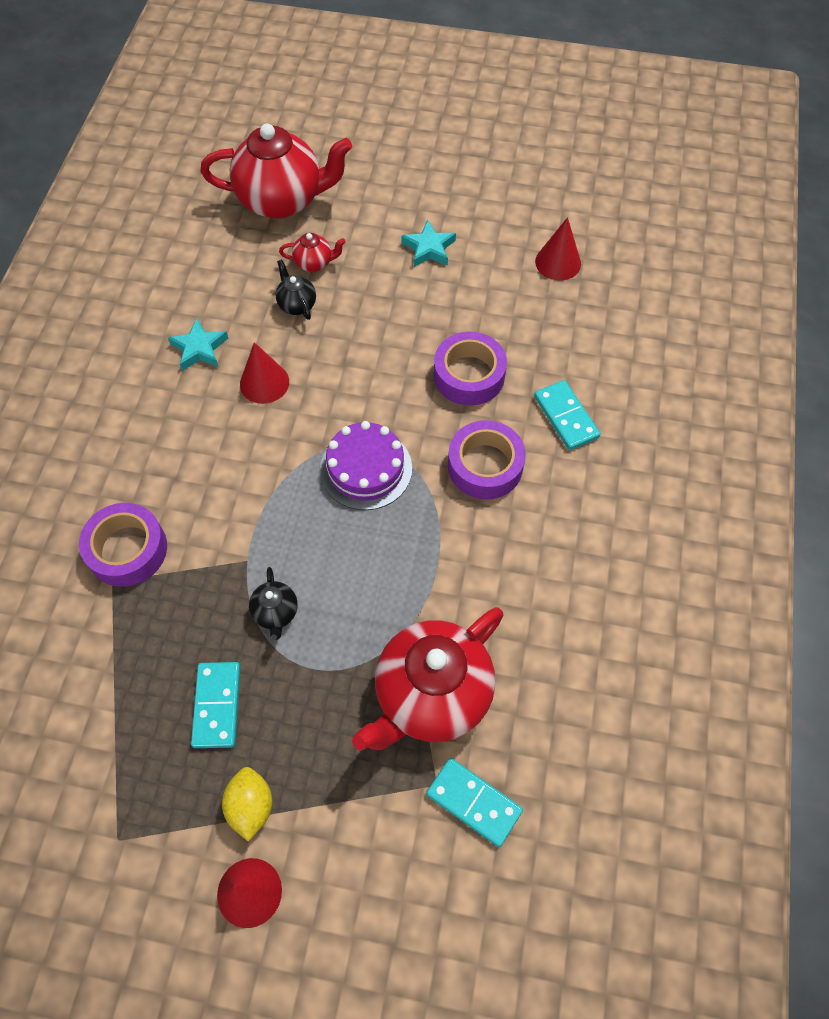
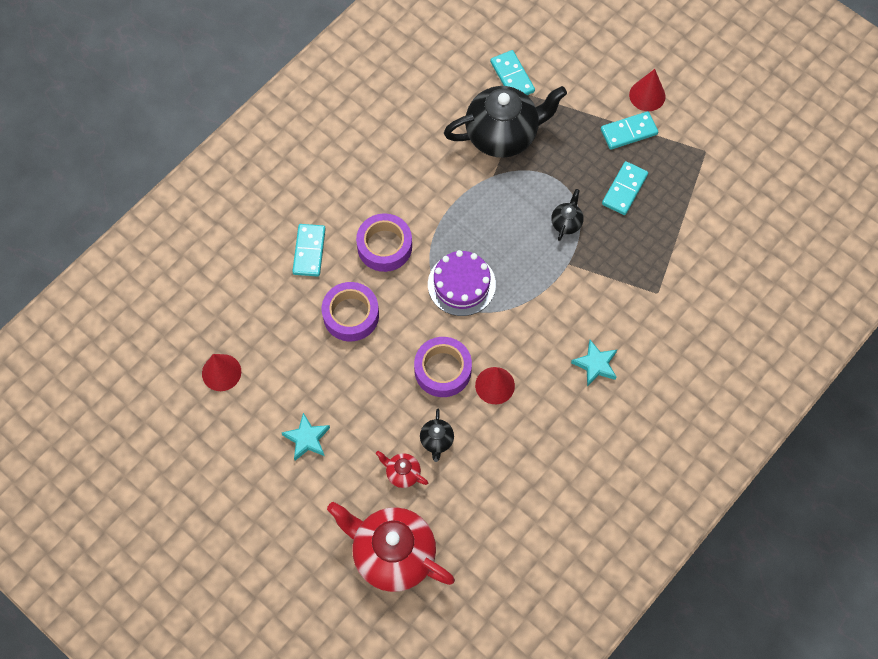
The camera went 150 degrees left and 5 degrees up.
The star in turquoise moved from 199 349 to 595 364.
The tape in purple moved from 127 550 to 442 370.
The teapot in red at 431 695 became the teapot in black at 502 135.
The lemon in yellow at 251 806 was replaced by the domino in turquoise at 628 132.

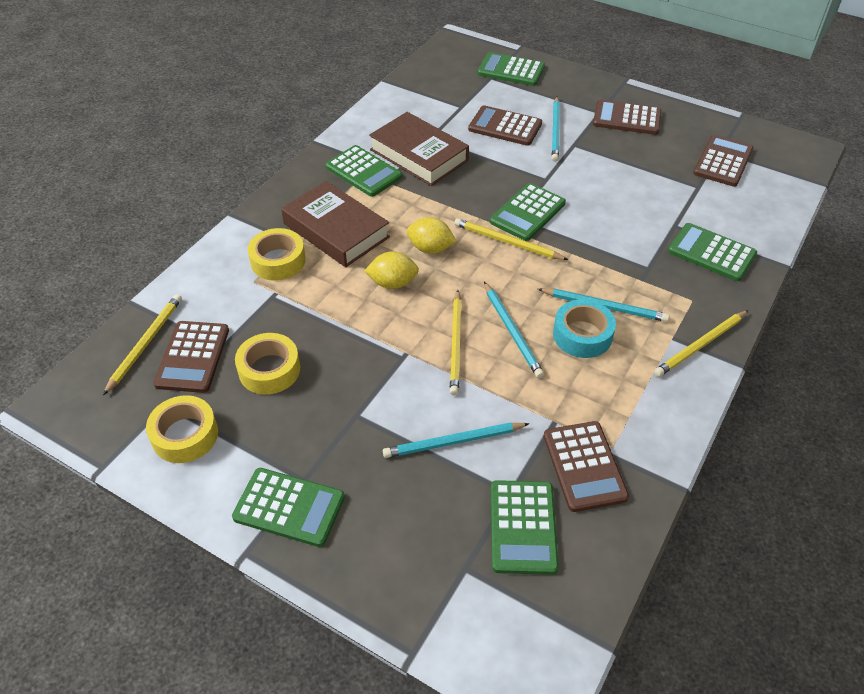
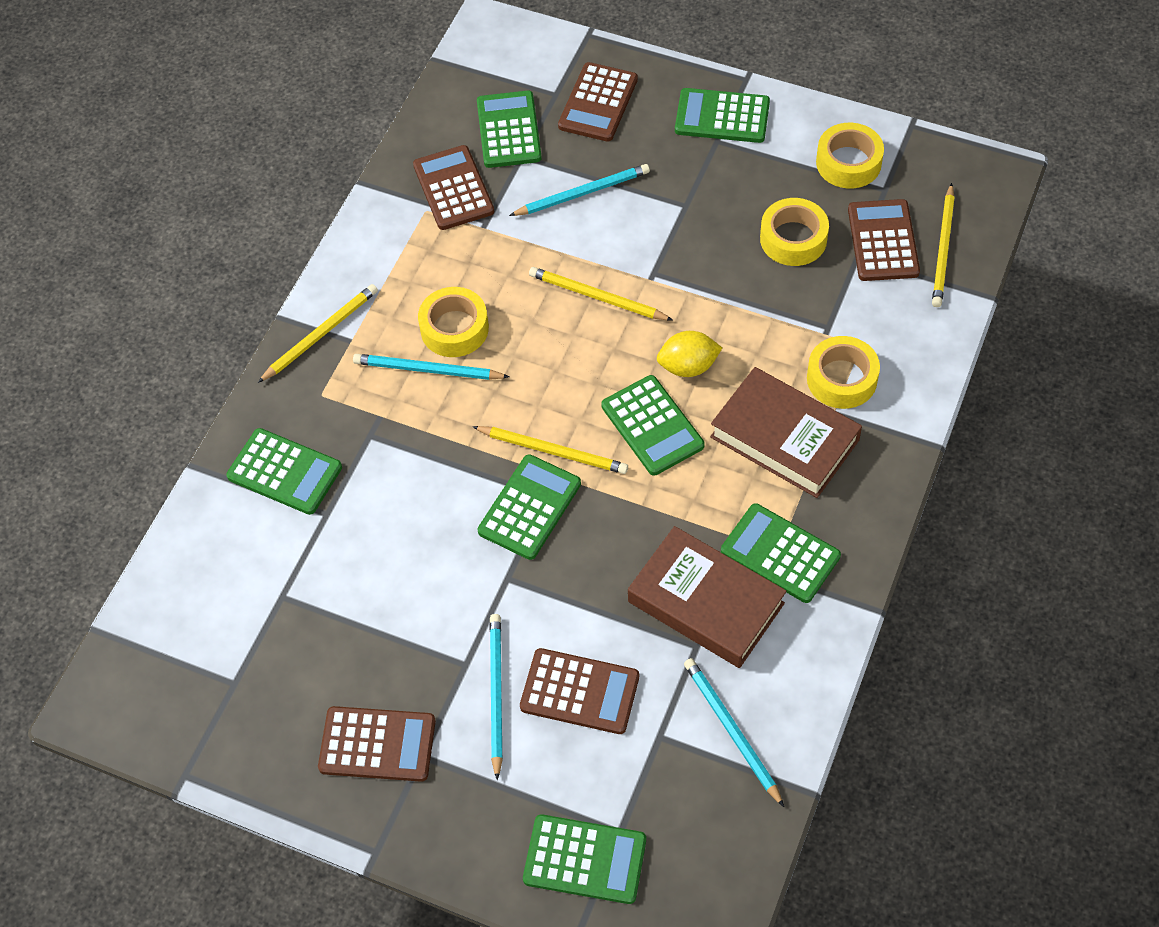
The camera went 175 degrees right and 10 degrees up.
The calculator in brown moved from 723 161 to 598 103.
The lemon in yellow at 430 248 was replaced by the calculator in green at 652 426.
The pencil in turquoise moved from 512 331 to 731 730.
The pencil in yellow at 456 344 turned 60 degrees counterclockwise.
The tape in turquoise at 582 335 became the tape in yellow at 454 328.

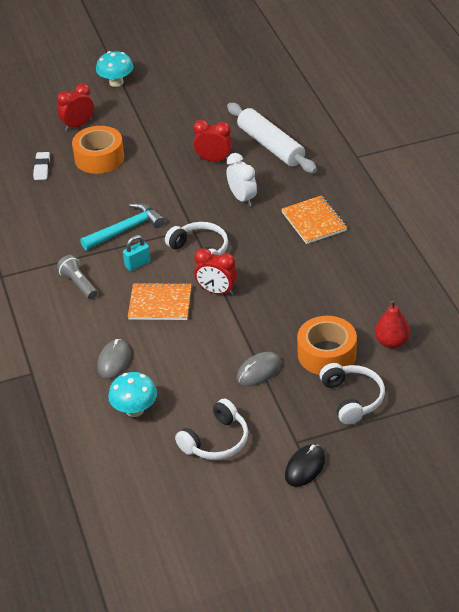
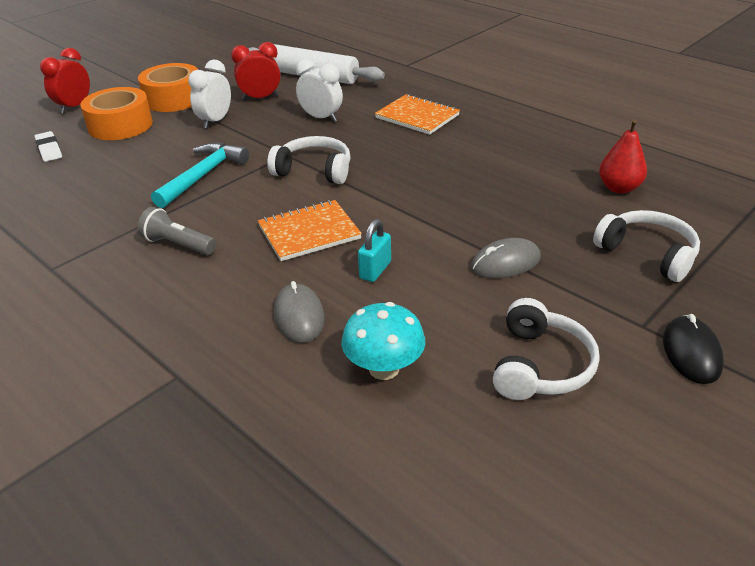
The camera went 30 degrees left and 5 degrees down.
The mushroom in turquoise at 116 82 disappeared.
The padlock in turquoise moved from 137 264 to 375 270.
The clock in red at 217 291 disappeared.
The tape in orange moved from 326 354 to 173 99.
The mouse in grey at 258 371 turned 45 degrees clockwise.
The clock in white at 215 121 appeared.

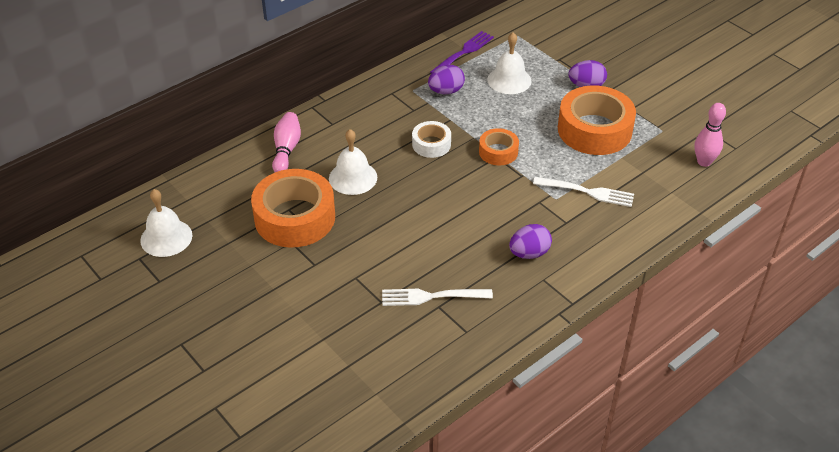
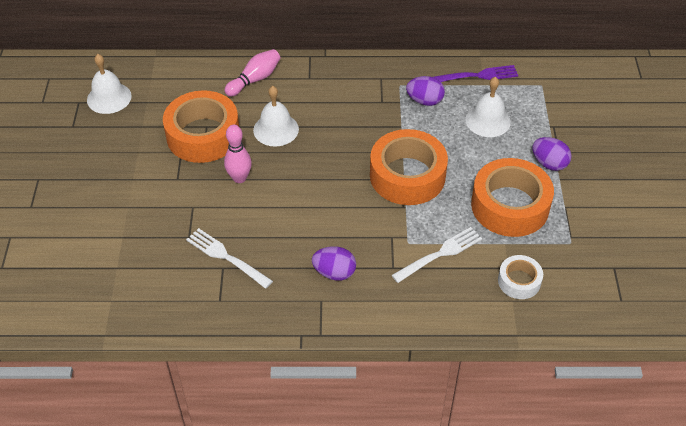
The camera went 40 degrees right and 5 degrees up.
The bowling pin in pink moved from 704 162 to 239 178.
The tape in white moved from 431 144 to 519 281.
The tape in orange at 498 152 changed to 1.93 times the size.
The fork in white at 587 192 turned 90 degrees counterclockwise.

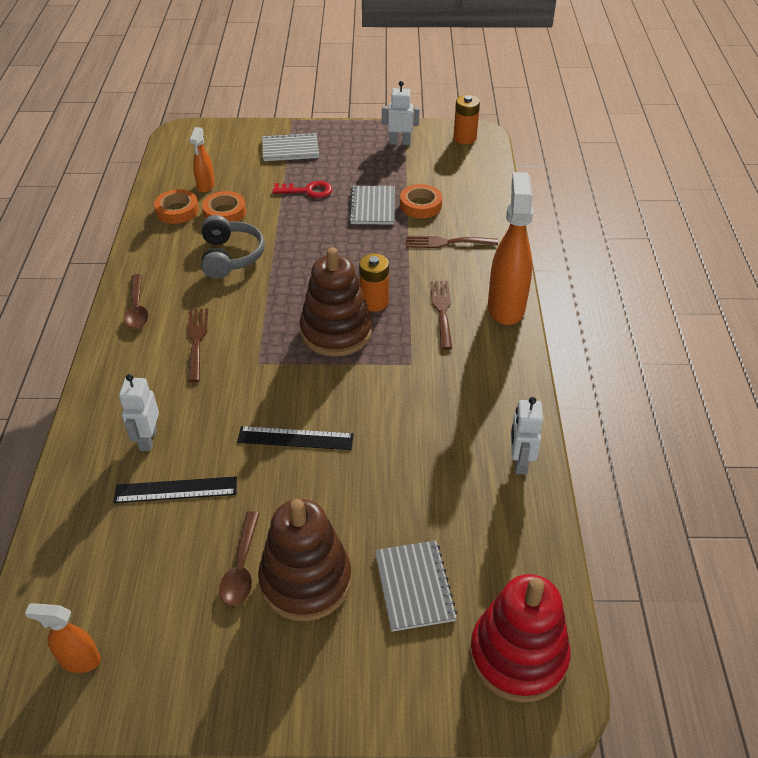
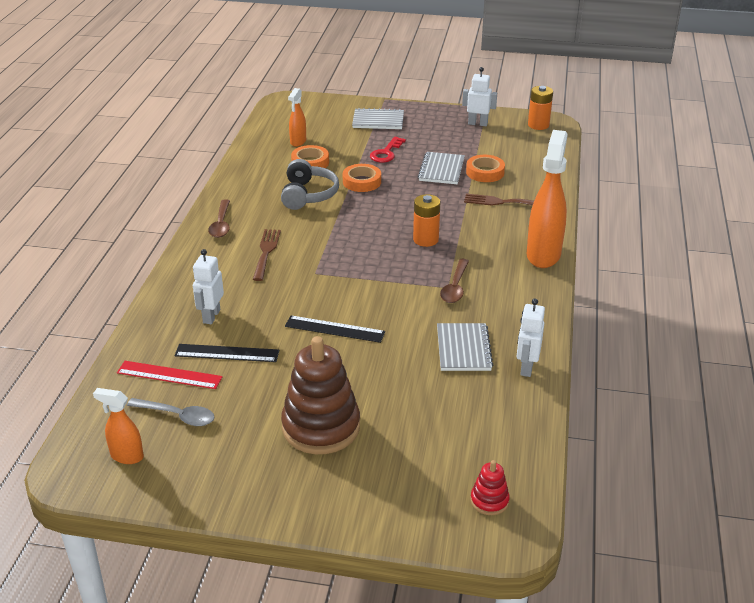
The camera went 10 degrees right and 10 degrees down.
The key in red at 307 191 turned 105 degrees clockwise.
The tape in orange moved from 177 211 to 362 182.
The stacking toy in brown at 336 332 disappeared.
The fork in brown at 442 310 disappeared.
The spoon in brown moved from 241 567 to 455 287.
The notebook in grey moved from 414 586 to 463 349.
The stacking toy in red at 518 655 changed to 0.46 times the size.
The ruler in red at 169 375 appeared.
The spoon in grey at 177 416 appeared.

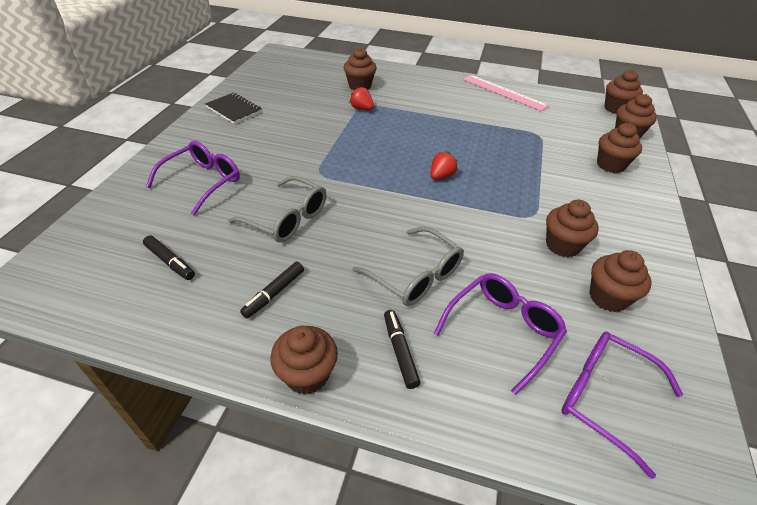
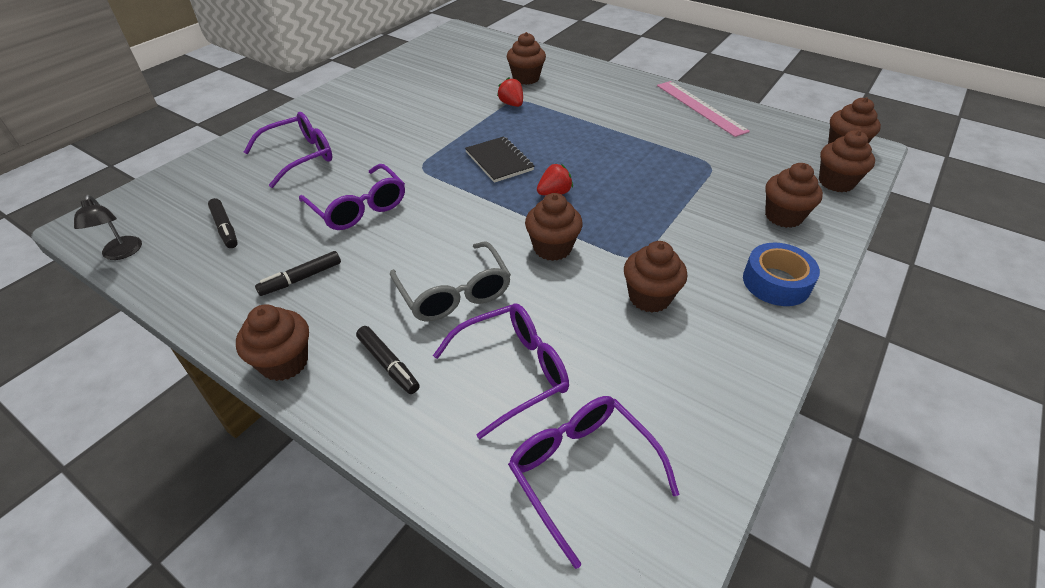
The camera went 20 degrees right and 0 degrees up.
The notebook in black moved from 234 110 to 499 161.
The glasses in grey at 287 219 became the glasses in purple at 359 208.
The cupcake in brown moved from 608 297 to 552 248.
The marker in black at 400 351 turned 135 degrees clockwise.
The lamp in black at 121 253 appeared.
The tape in blue at 776 282 appeared.

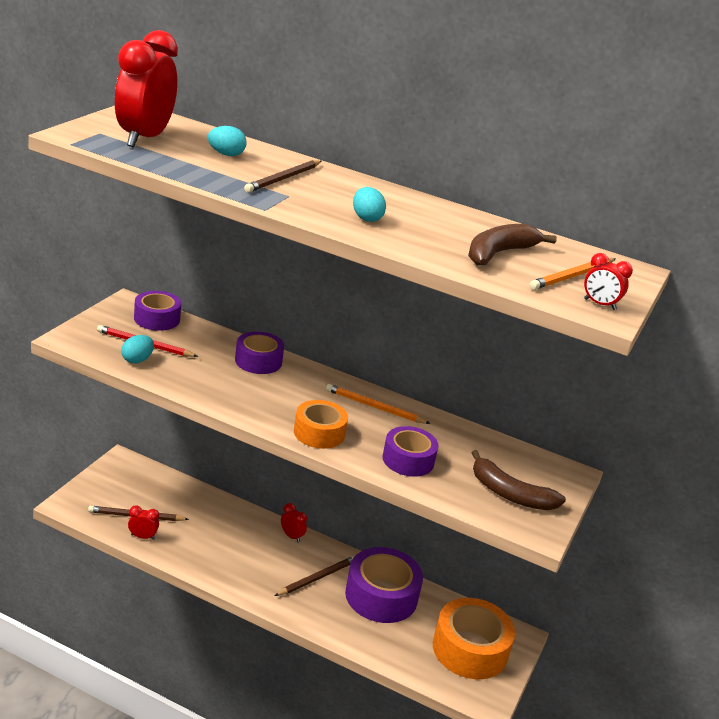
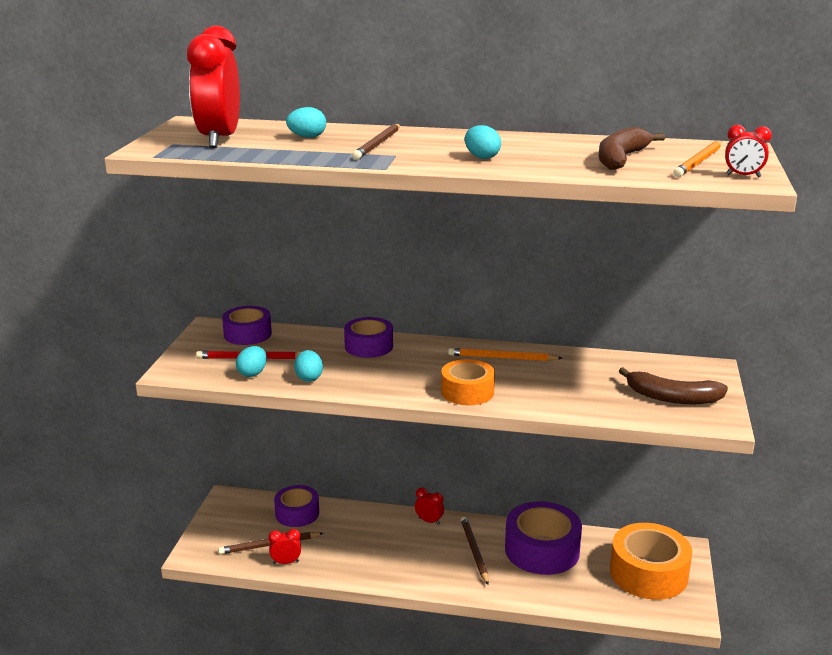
The camera went 10 degrees left and 5 degrees down.
The tape in purple moved from 408 460 to 297 513.
The pencil in brown at 317 578 turned 45 degrees counterclockwise.
The egg in turquoise at 309 378 appeared.

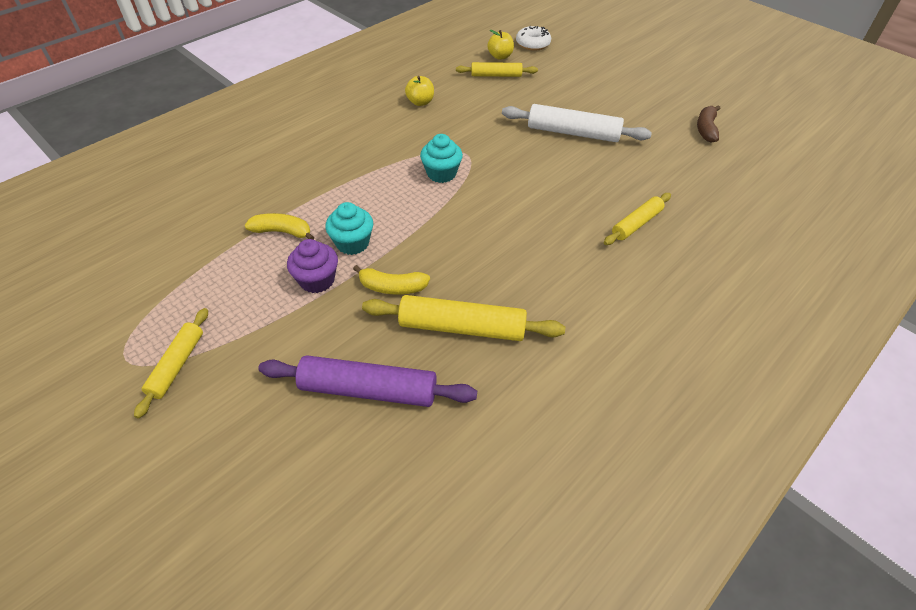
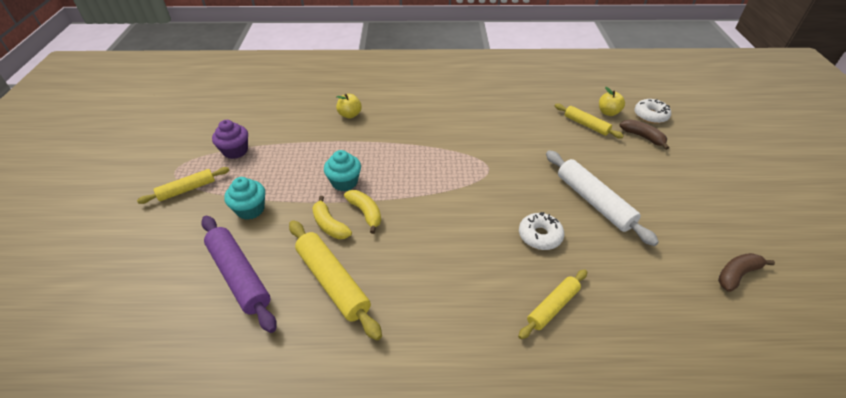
The camera went 45 degrees right and 5 degrees down.
The apple in yellow moved from 420 102 to 350 115.
The cupcake in turquoise moved from 441 173 to 250 209.
The rolling pin in yellow at 636 224 turned 45 degrees counterclockwise.
The banana in yellow moved from 282 232 to 365 213.
The cupcake in purple moved from 317 280 to 235 151.
The banana in brown at 643 137 appeared.
The donut in white at 540 236 appeared.

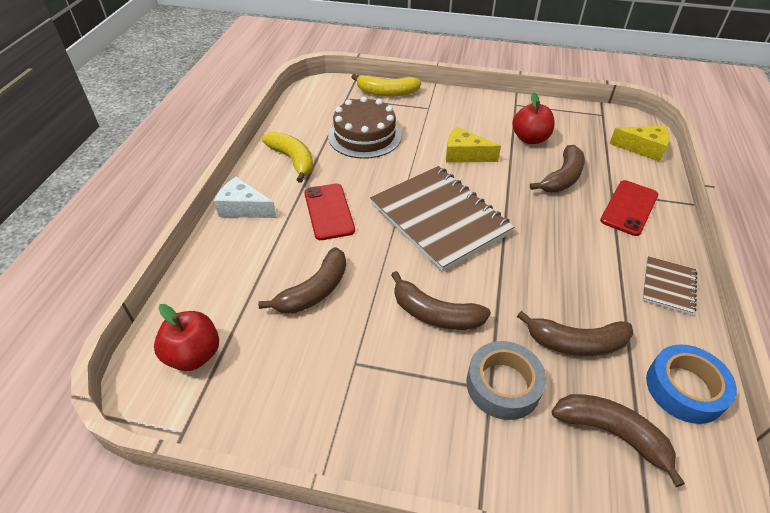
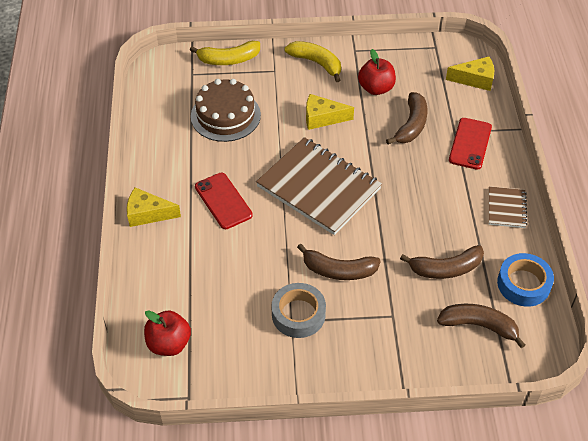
The camera went 15 degrees left and 5 degrees up.
The banana in yellow moved from 293 160 to 316 63.
The cheese in white at 244 208 became the cheese in yellow at 148 214.
The banana in brown at 314 291 disappeared.
The tape in grey moved from 503 385 to 298 314.

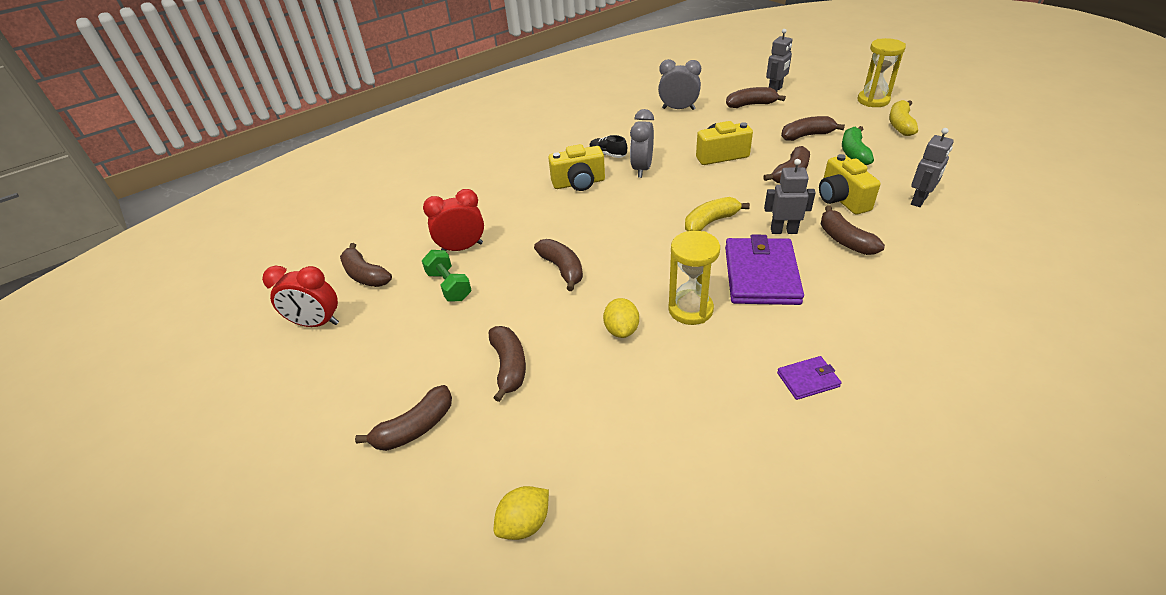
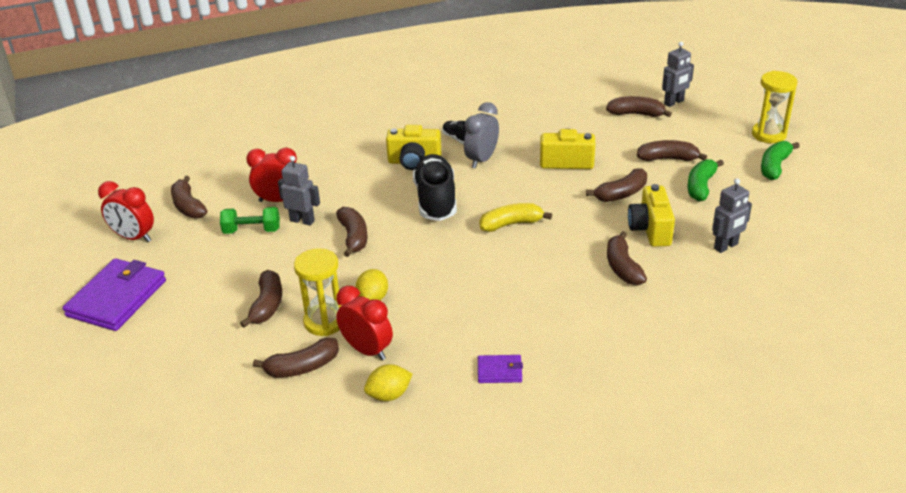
The camera went 15 degrees right and 5 degrees down.
The clock in grey at 678 109 disappeared.
The banana in yellow at 900 125 became the banana in green at 774 167.
The robot in grey moved from 783 231 to 302 220.
The hourglass in yellow moved from 690 309 to 325 322.
The wallet in purple moved from 761 275 to 117 298.
The dumbbell in green at 449 286 turned 75 degrees counterclockwise.
The banana in brown moved from 415 428 to 302 367.
The lemon in yellow moved from 524 523 to 389 395.
The shoe in black at 436 200 appeared.
The clock in red at 367 350 appeared.

